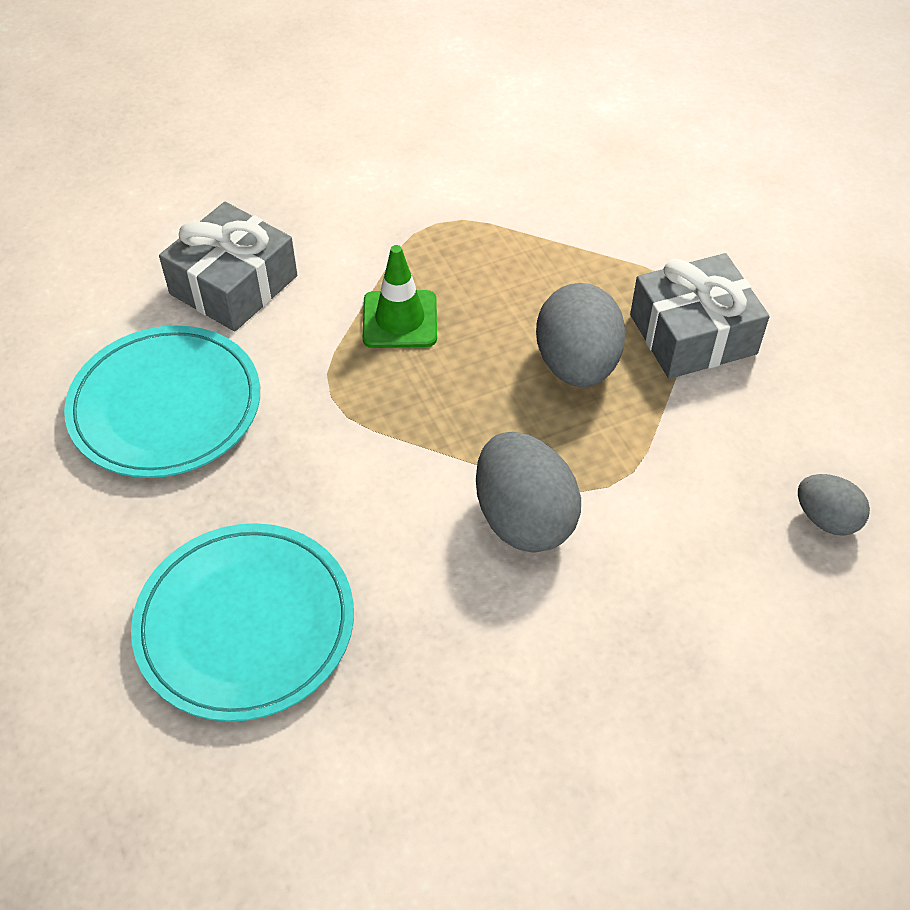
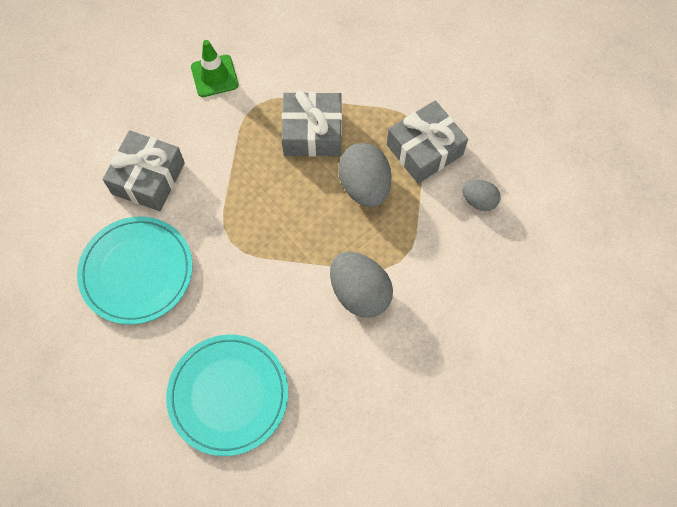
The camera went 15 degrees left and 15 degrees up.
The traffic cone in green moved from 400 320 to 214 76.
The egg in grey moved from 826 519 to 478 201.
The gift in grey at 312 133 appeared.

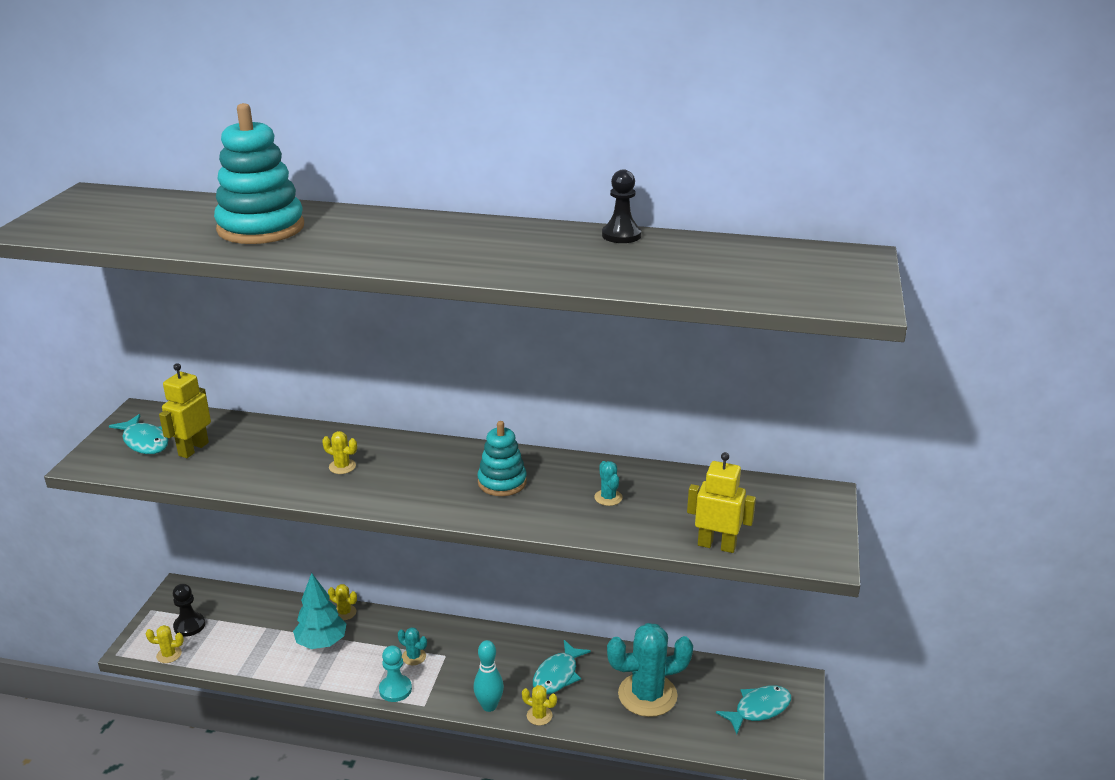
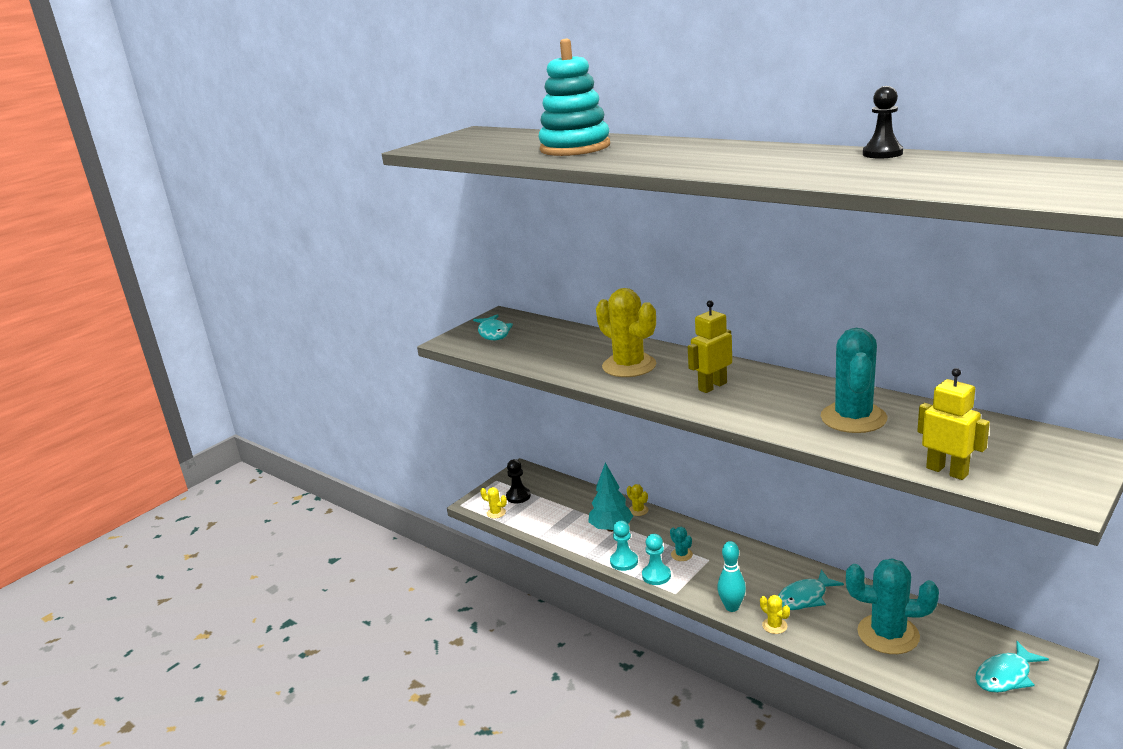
The camera went 30 degrees right and 5 degrees down.
The robot in yellow moved from 193 449 to 712 386.
The stacking toy in turquoise at 502 482 disappeared.
The cactus in yellow at 342 466 changed to 2.33 times the size.
The cactus in turquoise at 608 497 changed to 2.33 times the size.
The fish in turquoise at 759 709 turned 150 degrees clockwise.
The pawn in turquoise at 624 562 appeared.

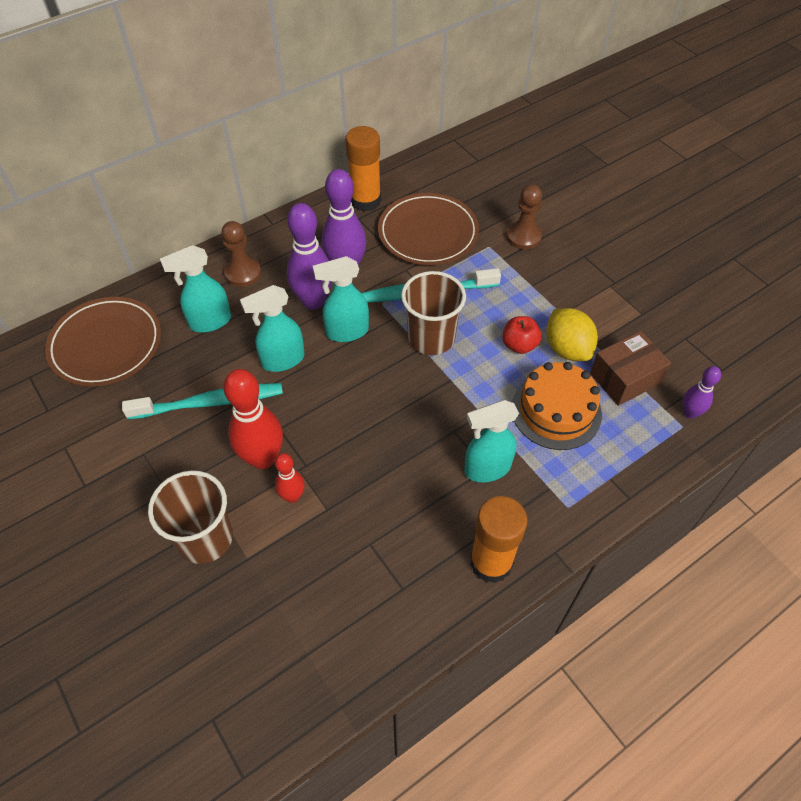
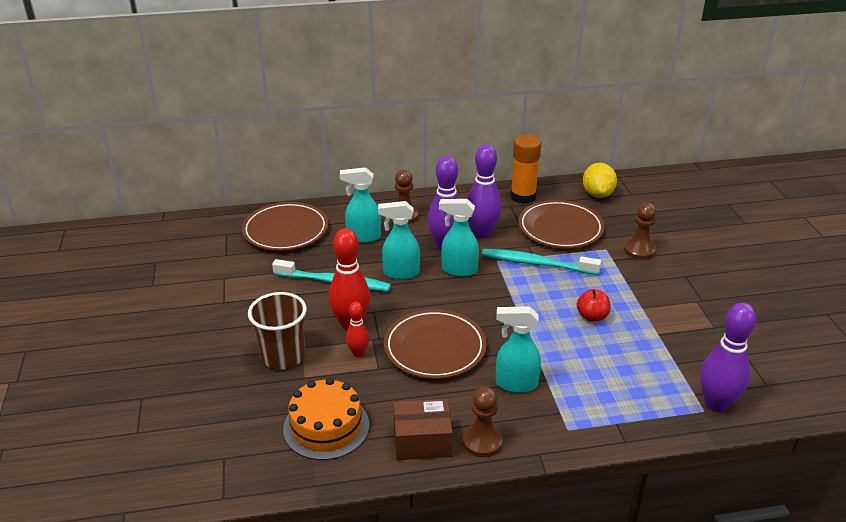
The camera went 25 degrees right and 20 degrees down.
The cup in brown at 431 338 disappeared.
The lemon in yellow moved from 567 349 to 597 194.
The box in brown moved from 625 378 to 422 441.
The cake in orange moved from 556 411 to 326 427.
The bowling pin in purple at 689 413 changed to 1.84 times the size.
The glue stick in orange at 491 562 was replaced by the pawn in brown at 482 441.
The plate in brown at 434 348 appeared.

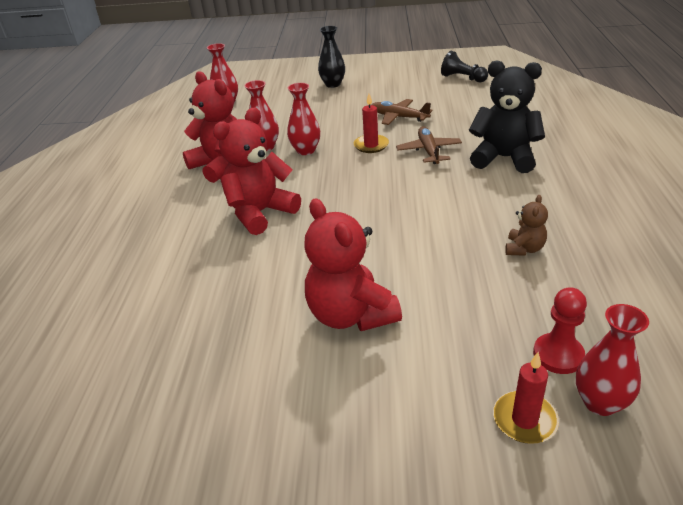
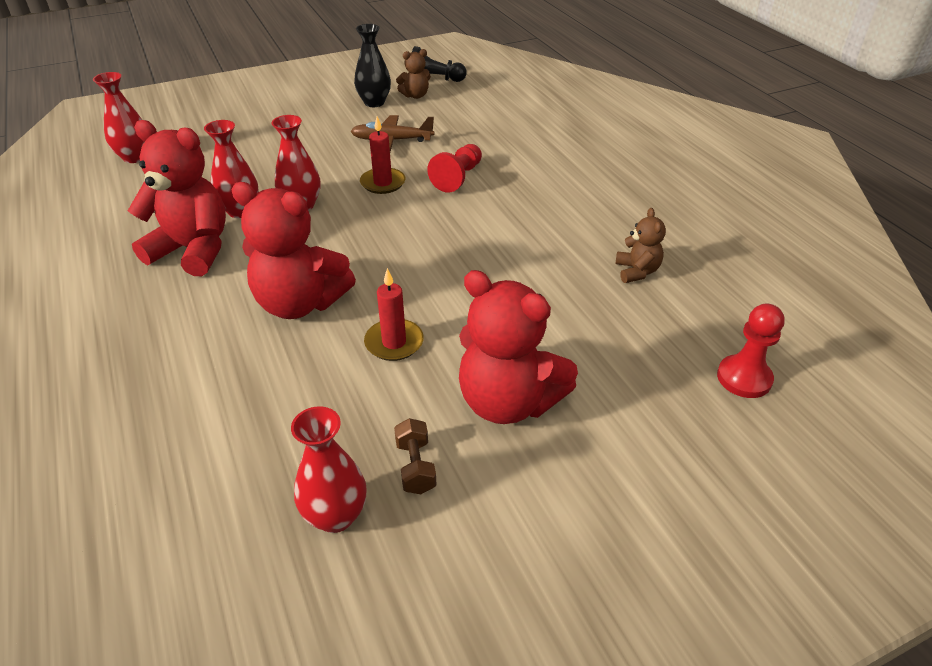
The camera went 30 degrees left and 5 degrees up.
The vase in black moved from 333 84 to 374 102.
The teddy bear in black at 504 158 disappeared.
The teddy bear in red at 260 213 turned 90 degrees counterclockwise.
The plane in brown at 429 151 was replaced by the pawn in red at 458 178.
The vase in red moved from 600 402 to 335 516.
The candle in red moved from 524 420 to 394 342.
The teddy bear in brown at 415 95 appeared.
The dumbbell in brown at 415 466 appeared.

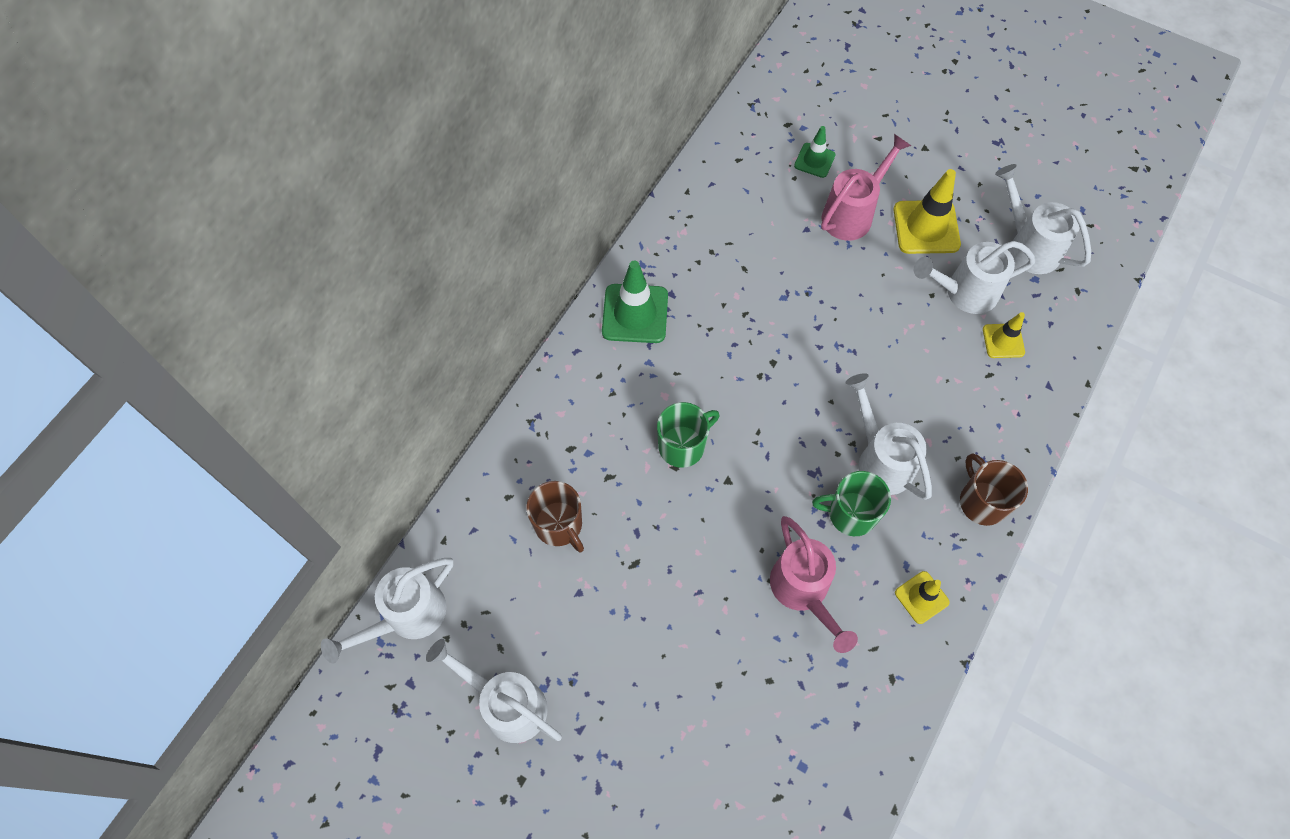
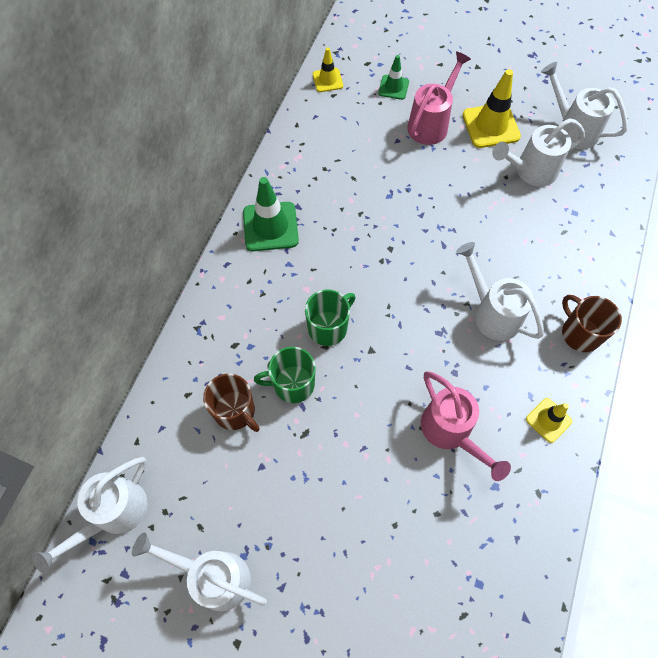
The camera went 10 degrees left and 0 degrees up.
The traffic cone in yellow moved from 1003 341 to 327 80.
The mug in green moved from 850 514 to 292 384.

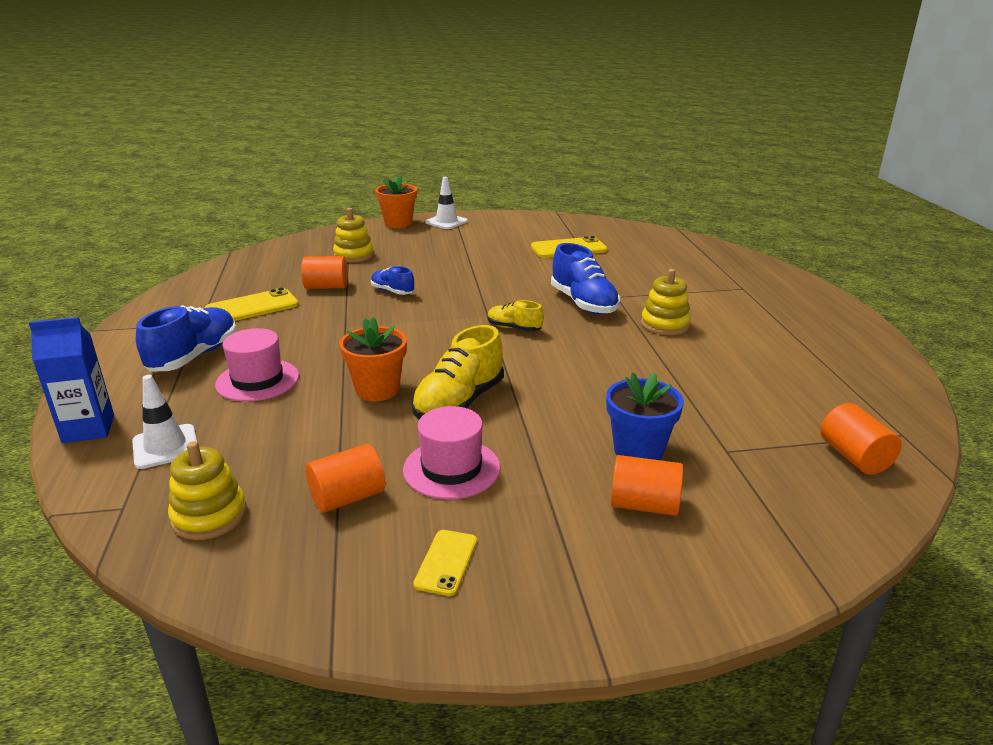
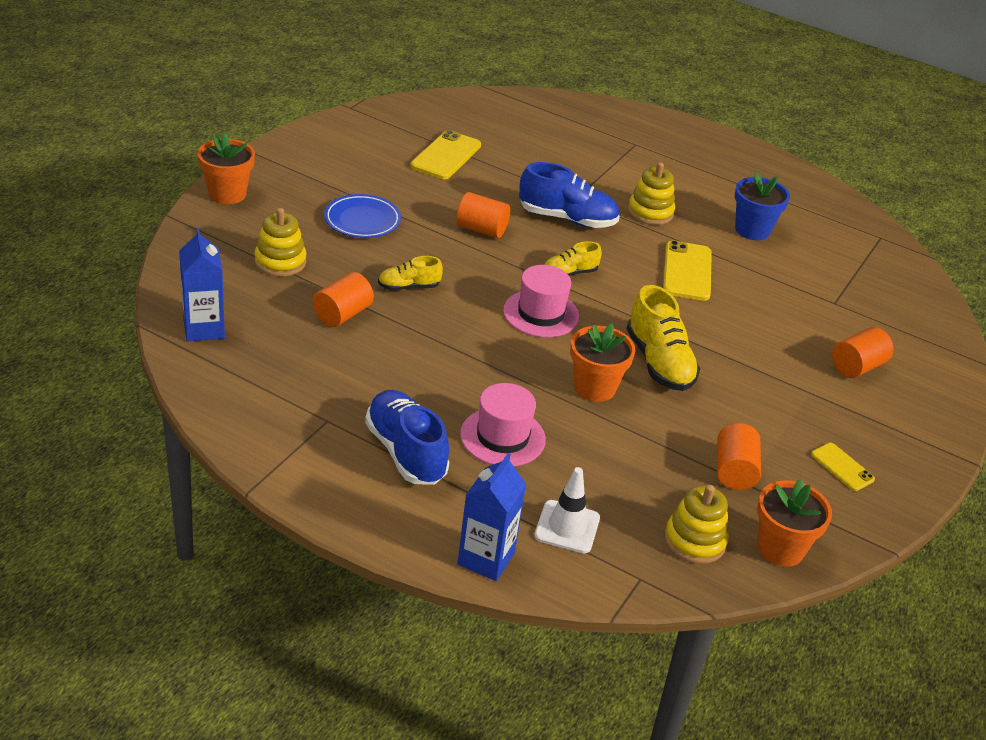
The camera went 55 degrees left and 10 degrees up.
The traffic cone in white at 446 222 disappeared.
The shoe in blue at 392 291 became the shoe in yellow at 409 287.
The phone in yellow moved from 252 307 to 687 271.
The flower pot in blue moved from 638 451 to 752 230.
The cylinder in orange moved from 854 457 to 481 229.
The hat in pink moved from 451 468 to 541 313.
The plate in blue at 362 220 appeared.
The carton in blue at 204 328 appeared.
The flower pot in orange at 780 548 appeared.

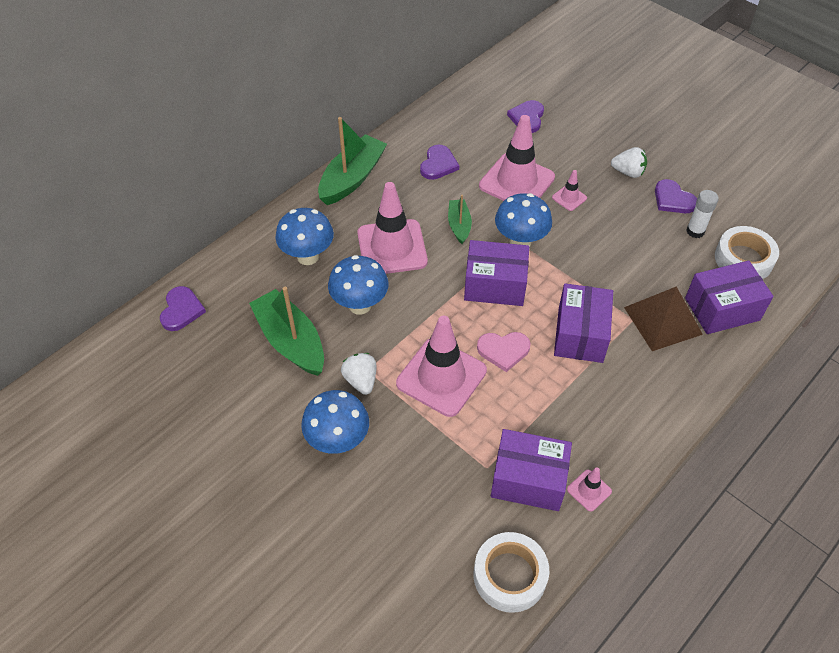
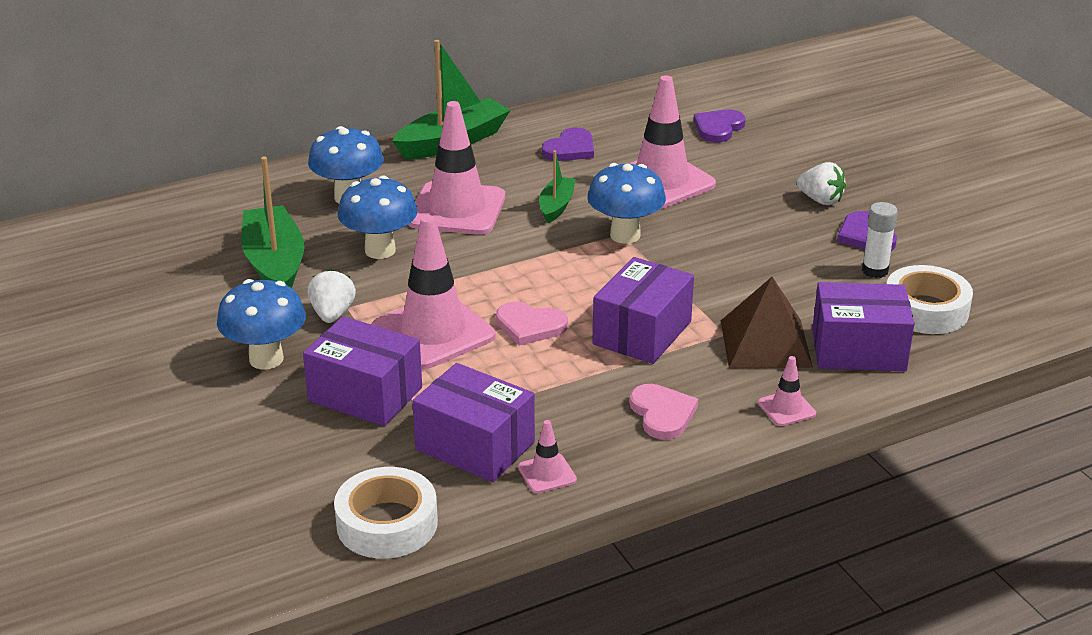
The camera went 20 degrees right and 20 degrees down.
The traffic cone in pink moved from 569 198 to 786 408.
The box in purple moved from 495 285 to 365 394.
The heart in purple at 181 310 disappeared.
The heart in pink at 662 414 appeared.

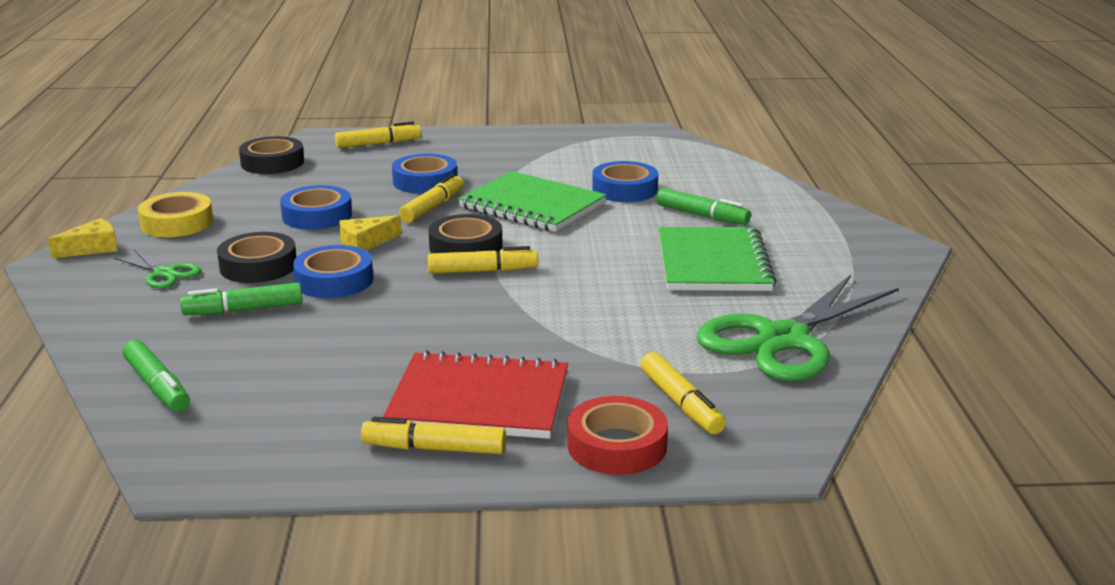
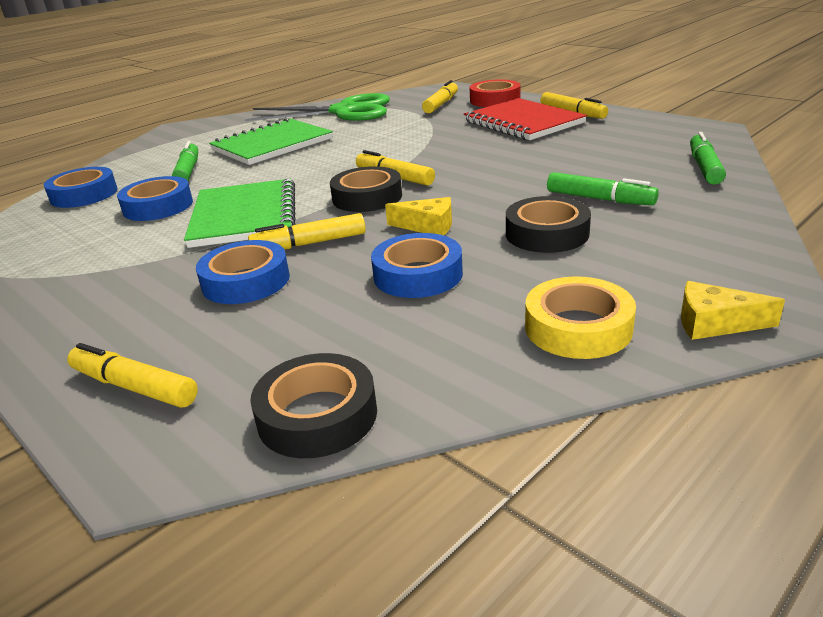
The camera went 130 degrees left and 5 degrees up.
The tape in blue moved from 334 280 to 84 195.
The scissors in green at 164 273 disappeared.

